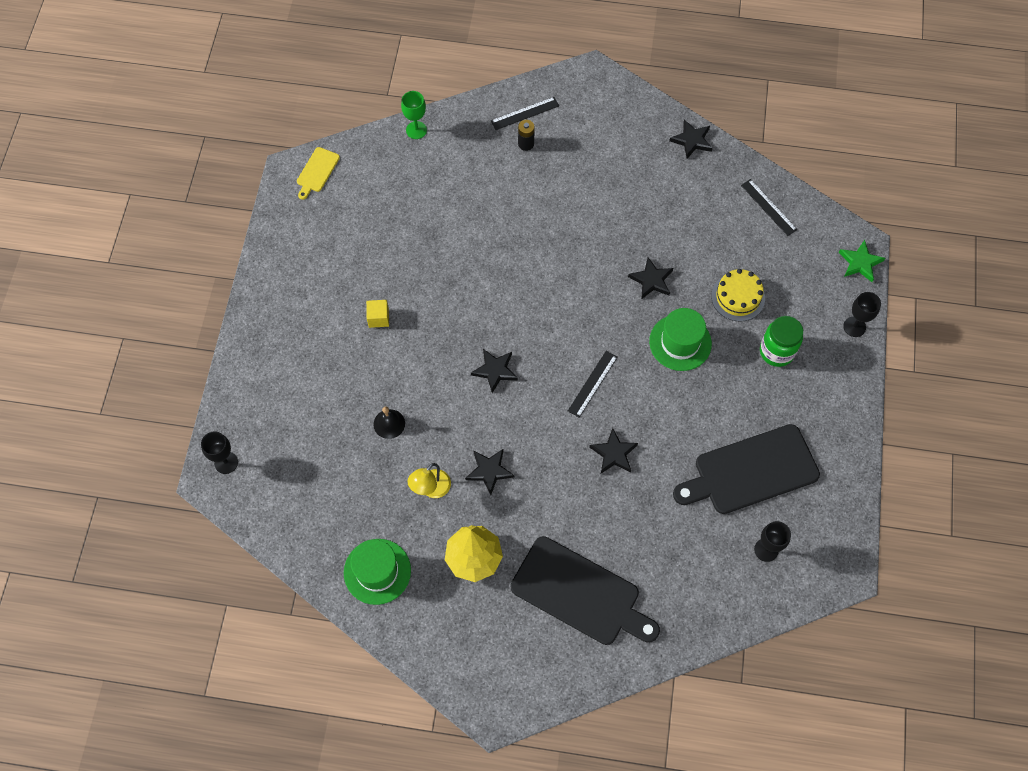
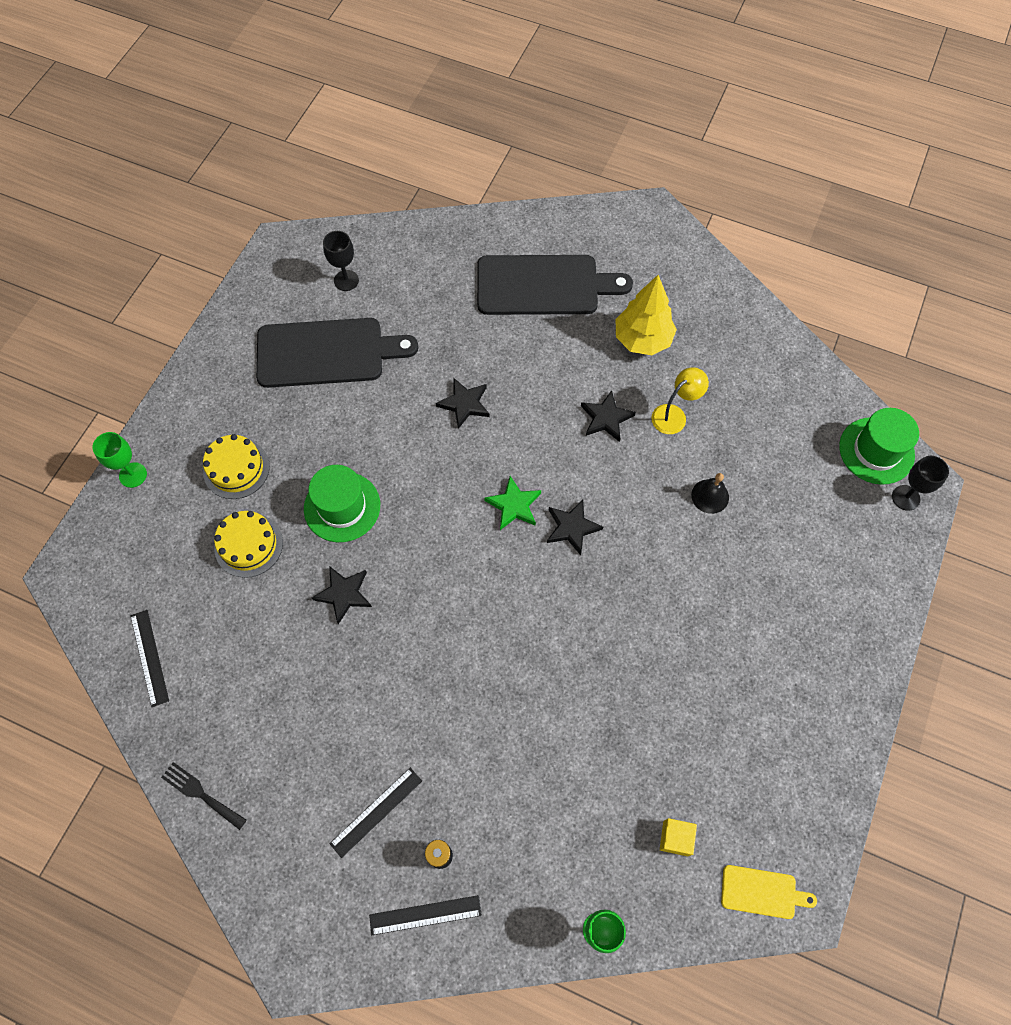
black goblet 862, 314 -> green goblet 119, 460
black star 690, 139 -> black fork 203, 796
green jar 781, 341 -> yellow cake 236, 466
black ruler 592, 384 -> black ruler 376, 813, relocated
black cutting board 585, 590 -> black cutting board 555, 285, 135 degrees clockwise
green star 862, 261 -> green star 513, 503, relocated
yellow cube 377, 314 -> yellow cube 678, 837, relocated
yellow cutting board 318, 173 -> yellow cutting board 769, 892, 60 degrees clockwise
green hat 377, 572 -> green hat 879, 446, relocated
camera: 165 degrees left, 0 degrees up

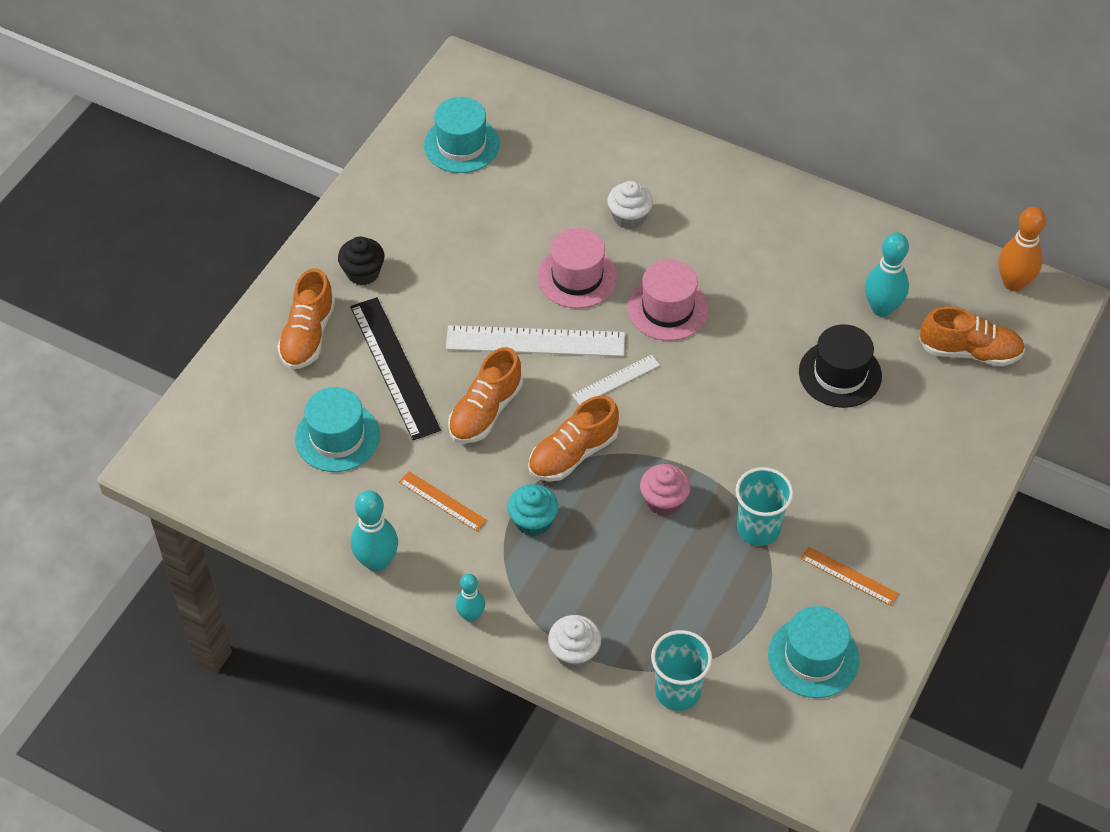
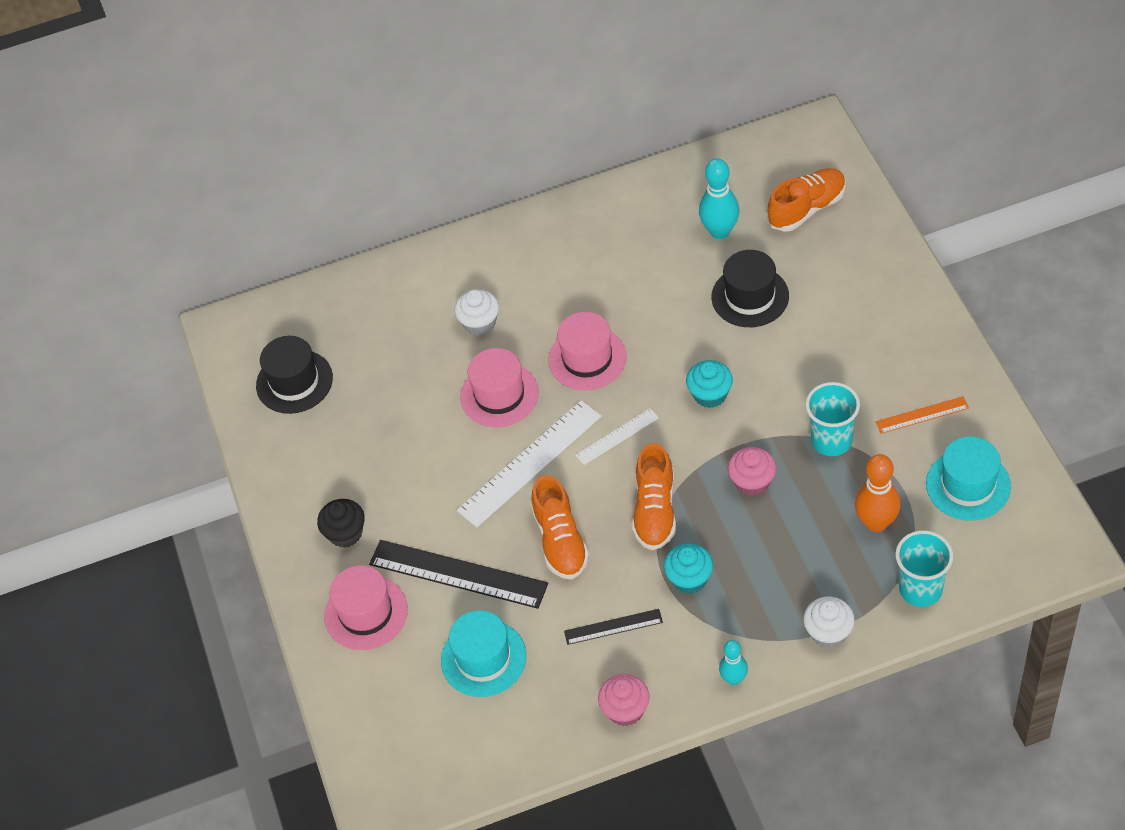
turquoise hat 462, 135 -> black hat 294, 375
orange shoe 306, 318 -> pink hat 366, 607
orange ruler 443, 501 -> black ruler 613, 627
white ruler 616, 380 -> white ruler 617, 436, 45 degrees clockwise
turquoise bowling pin 374, 531 -> pink cupcake 624, 700
none -> turquoise cupcake 709, 384
orange bowling pin 1022, 249 -> orange bowling pin 878, 493, relocated
camera: 40 degrees left, 0 degrees up

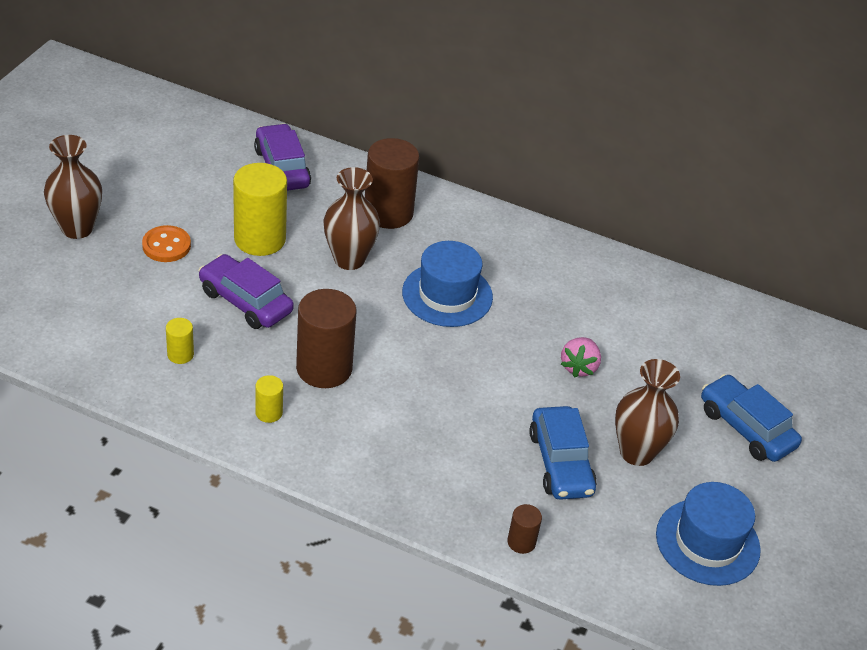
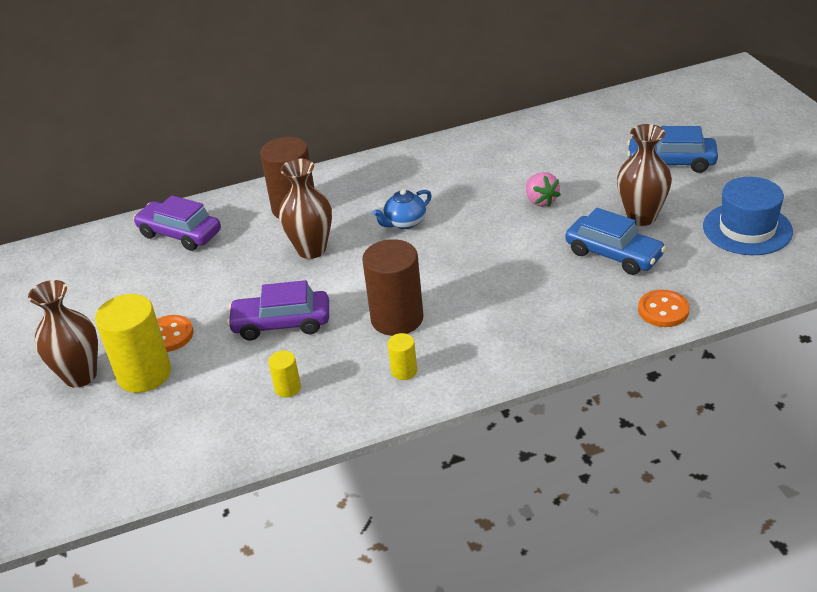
yellow cylinder 260, 209 -> yellow cylinder 133, 343, relocated
blue hat 447, 284 -> blue teapot 402, 208
brown cylinder 524, 529 -> orange button 664, 308
camera: 35 degrees left, 5 degrees down

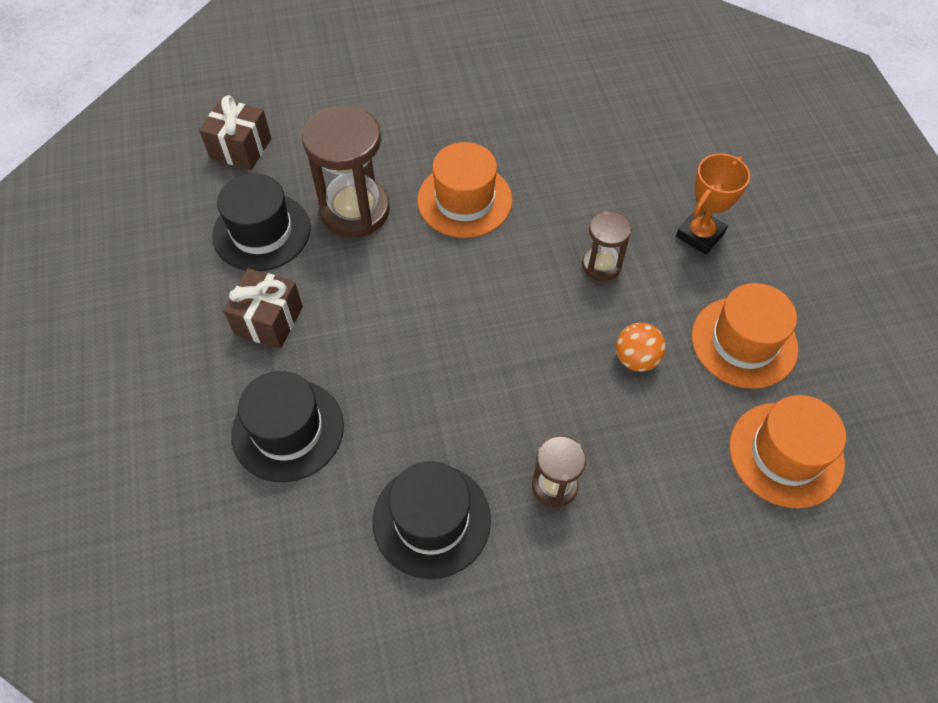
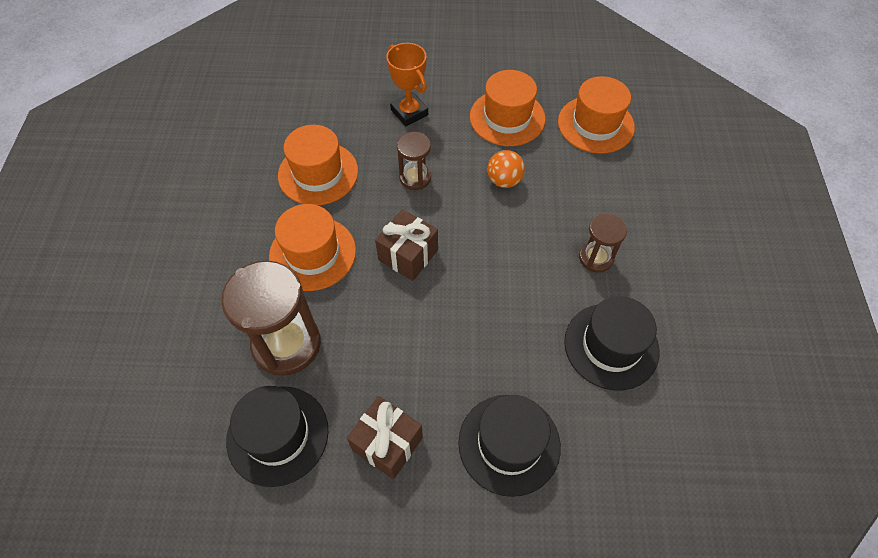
none -> orange hat 318, 165
brown gift 235, 132 -> brown gift 406, 245, relocated
camera: 75 degrees left, 0 degrees up

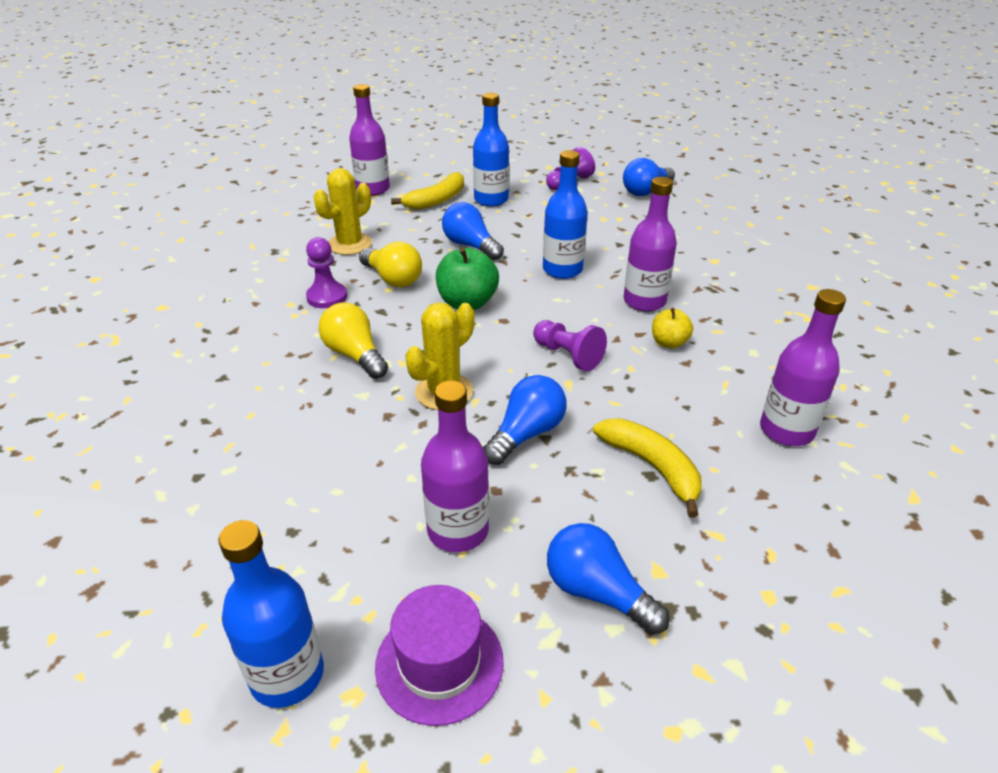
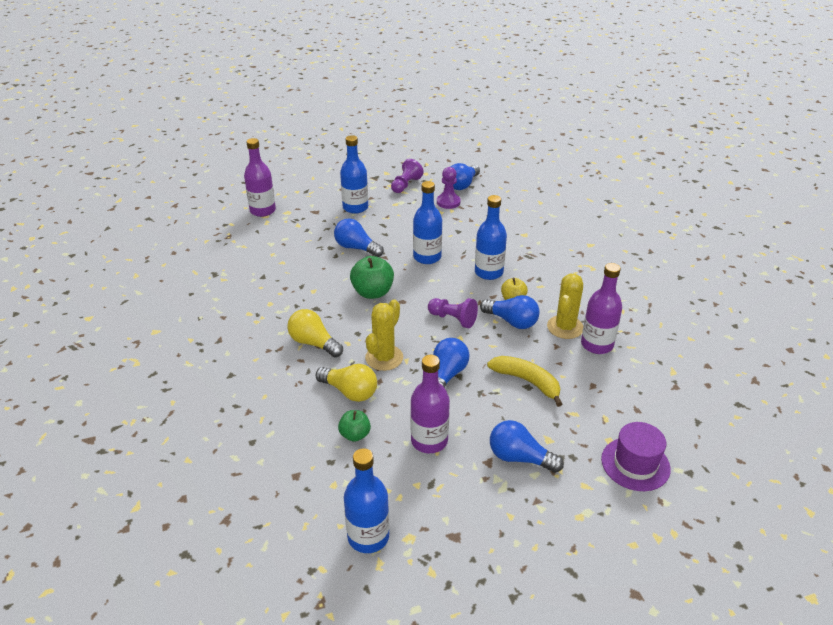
yellow light bulb 390, 264 -> yellow light bulb 346, 383, relocated
none -> green apple 354, 426
purple pawn 326, 272 -> purple pawn 449, 188, relocated
purple bottle 650, 244 -> blue bottle 491, 237
none -> blue light bulb 510, 312
yellow cactus 343, 211 -> yellow cactus 565, 306, relocated
purple hat 439, 655 -> purple hat 636, 456, relocated
yellow banana 427, 191 -> none
camera: 15 degrees left, 0 degrees up

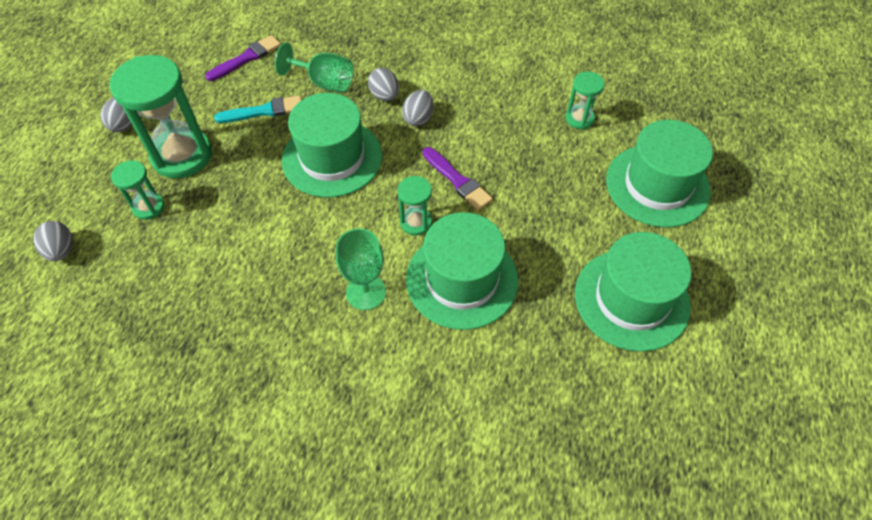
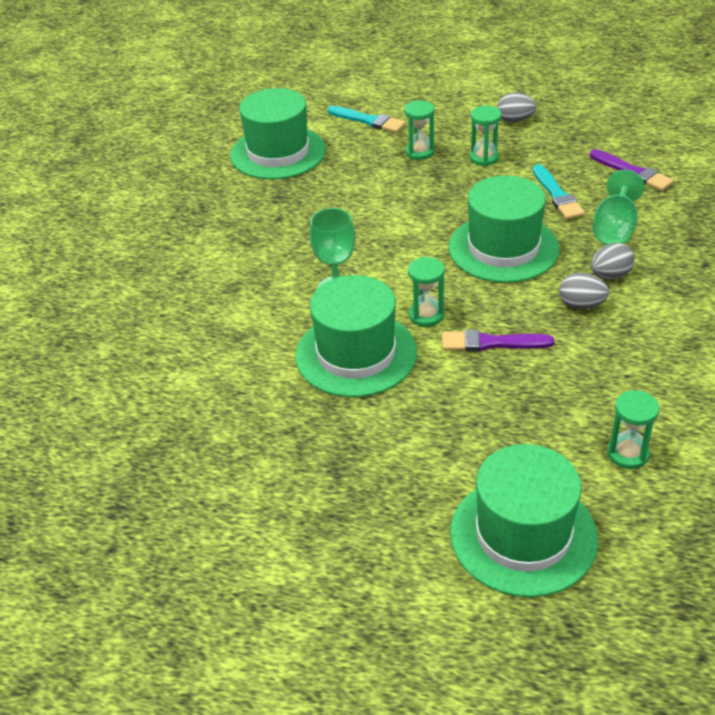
green hat 633, 292 -> green hat 278, 133, relocated
grey egg 53, 241 -> turquoise brush 366, 119
purple brush 458, 178 -> purple brush 498, 341, 45 degrees clockwise
green hourglass 161, 116 -> green hourglass 485, 136, x0.50
camera: 90 degrees right, 15 degrees down

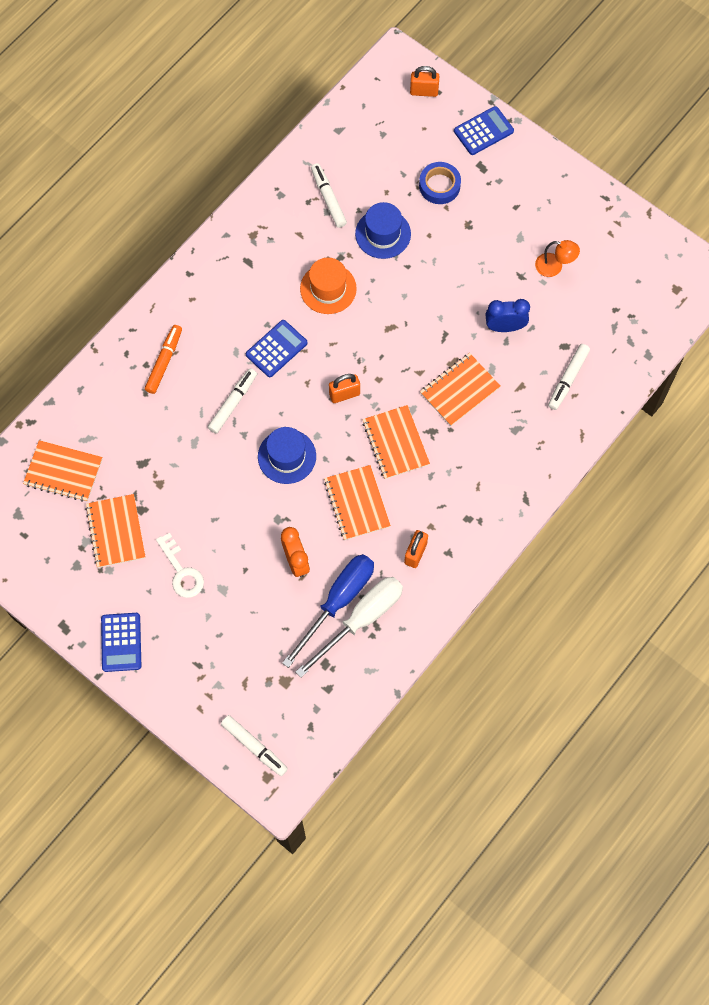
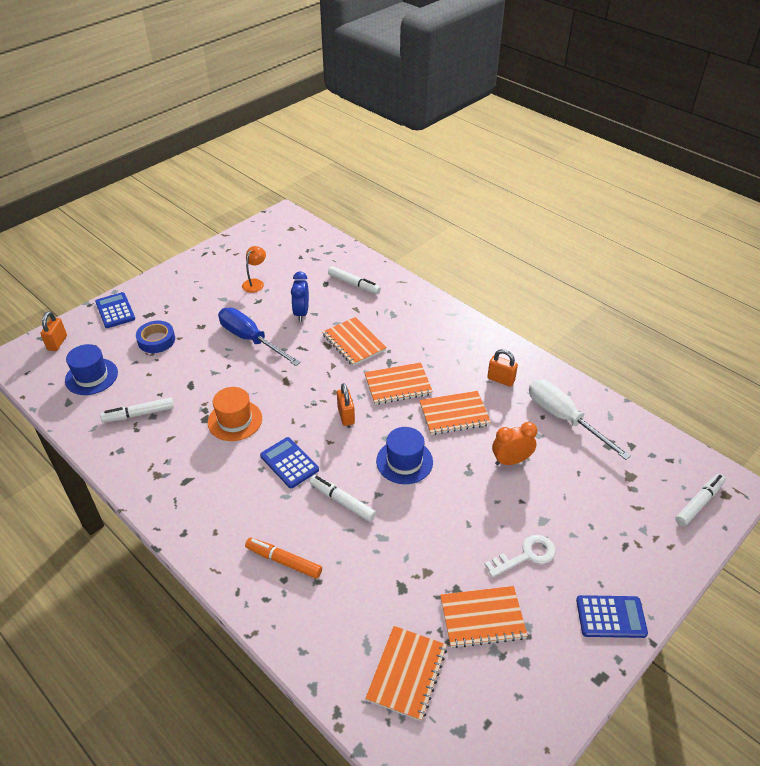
blue hat 383, 230 -> blue hat 91, 369, relocated
blue screwdriver 328, 611 -> blue screwdriver 259, 336, relocated
camera: 85 degrees left, 25 degrees down

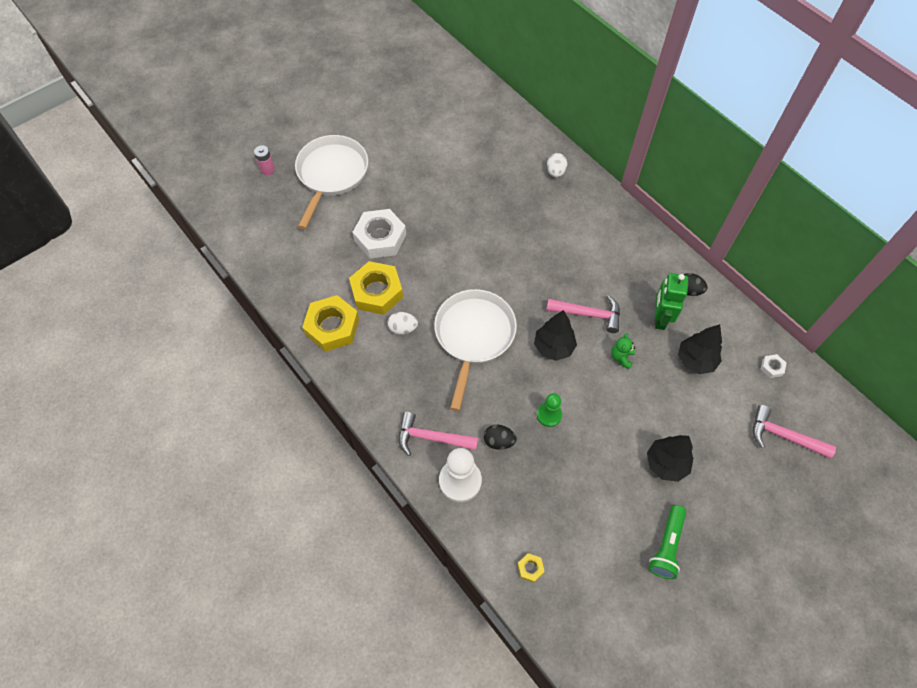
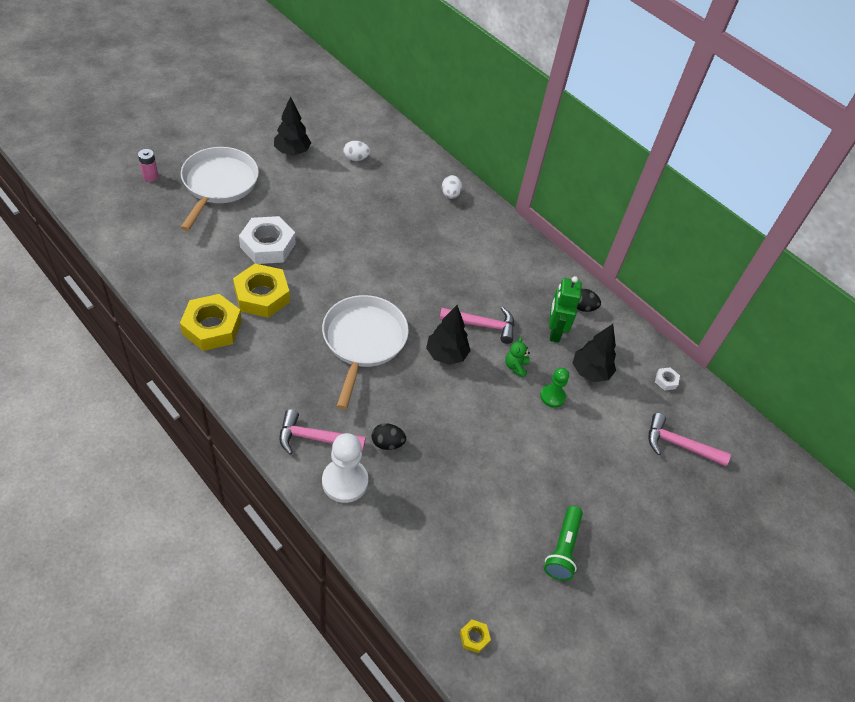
black tree 670, 458 -> black tree 292, 125, relocated
white egg 403, 323 -> white egg 356, 151, relocated
yellow nut 531, 568 -> yellow nut 475, 636, relocated
green pawn 549, 410 -> green pawn 554, 388, relocated
camera: 10 degrees left, 10 degrees down

